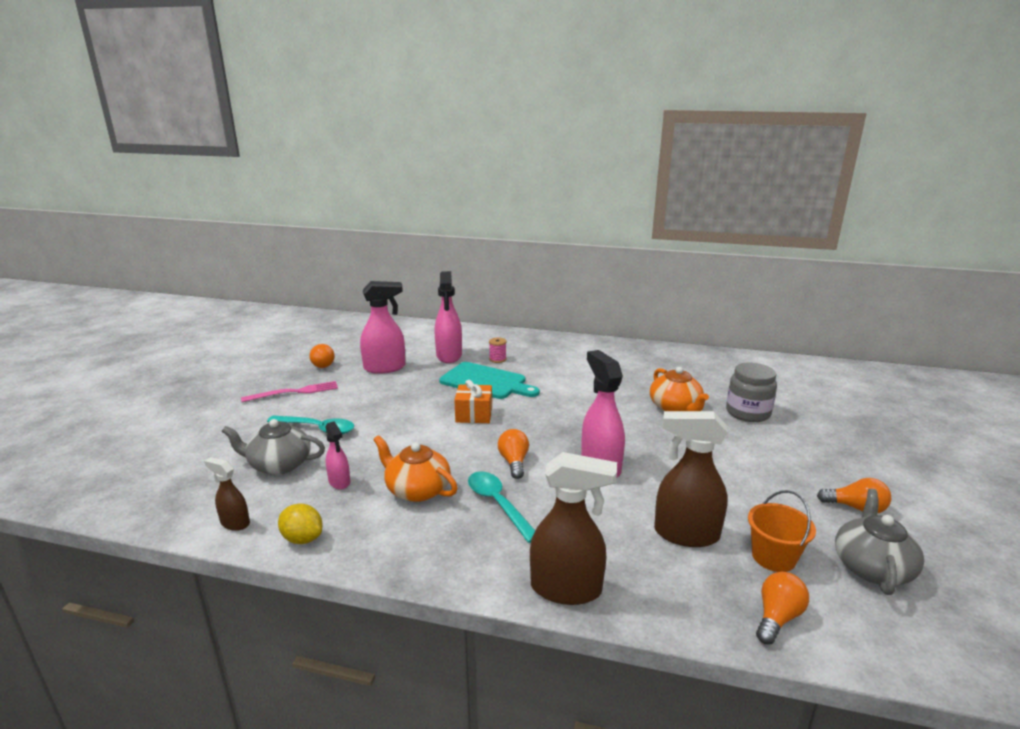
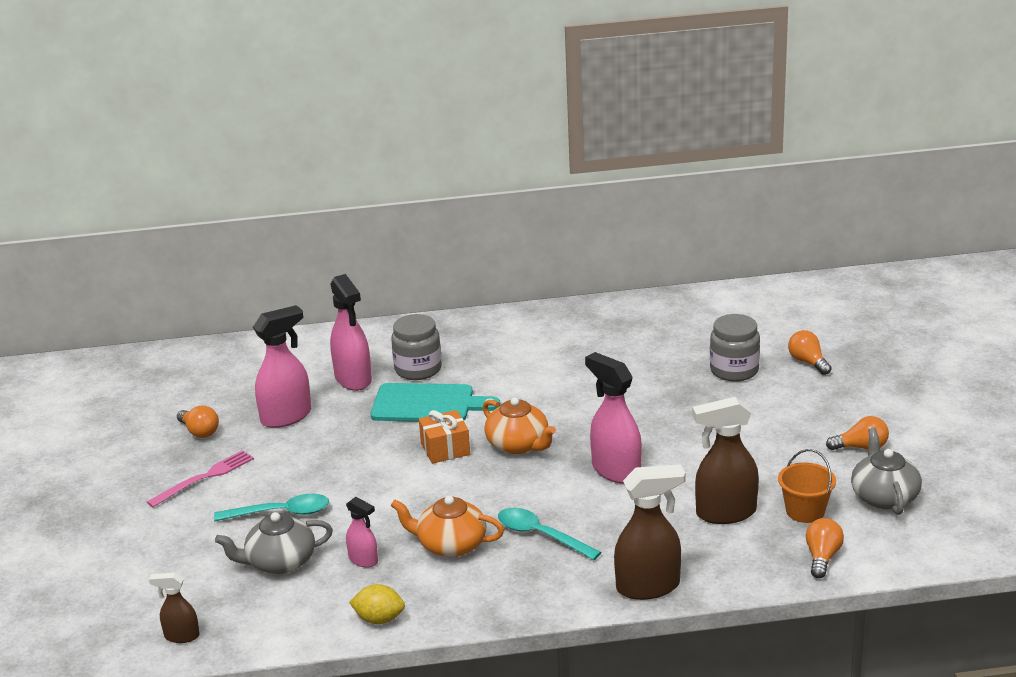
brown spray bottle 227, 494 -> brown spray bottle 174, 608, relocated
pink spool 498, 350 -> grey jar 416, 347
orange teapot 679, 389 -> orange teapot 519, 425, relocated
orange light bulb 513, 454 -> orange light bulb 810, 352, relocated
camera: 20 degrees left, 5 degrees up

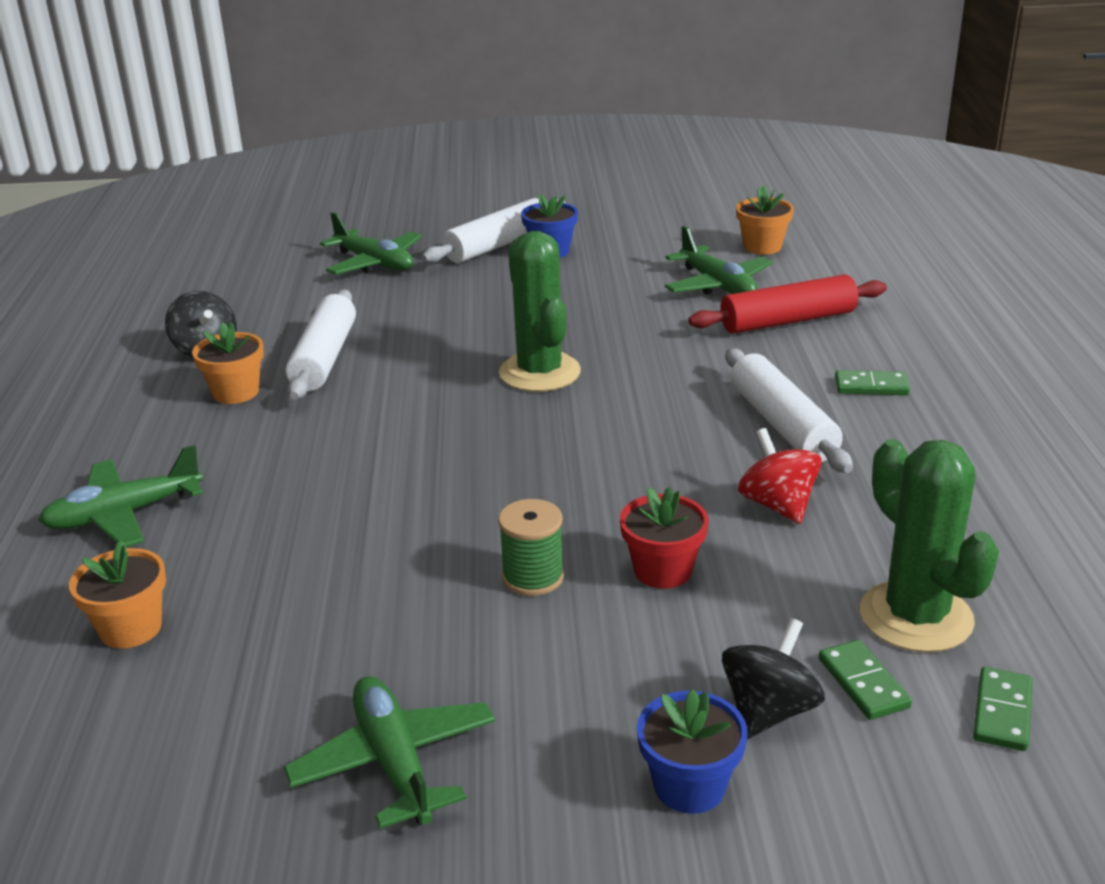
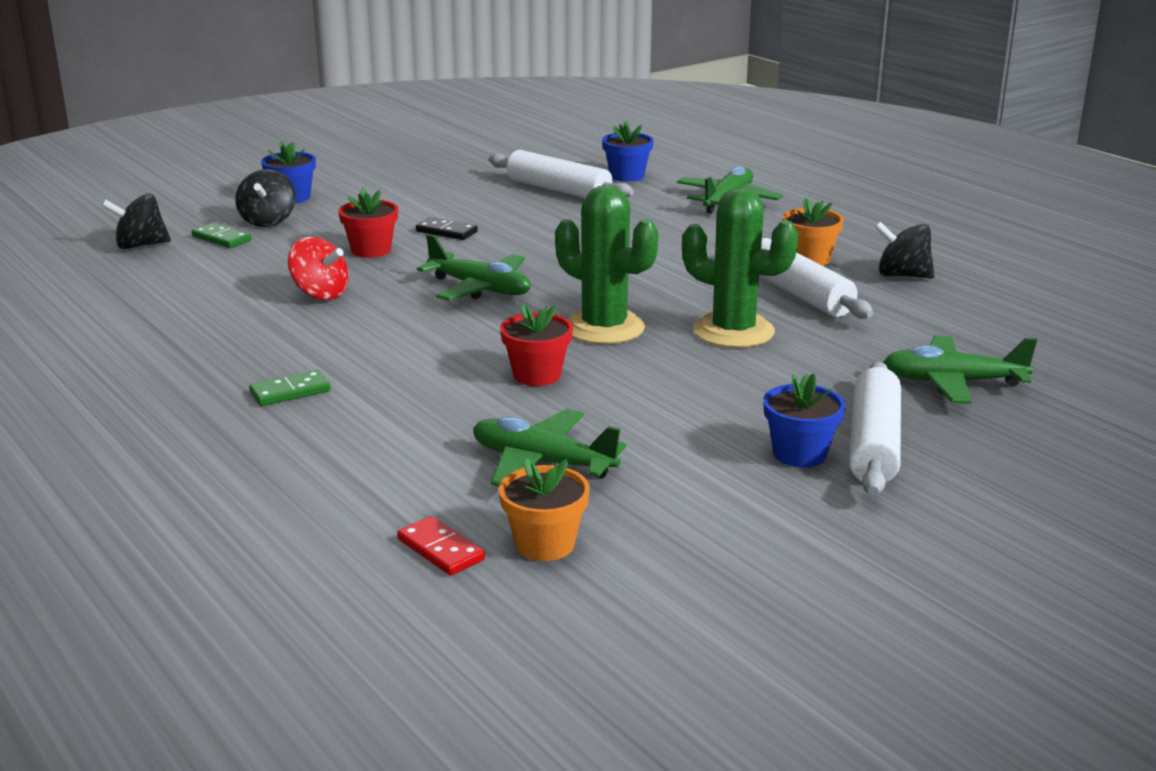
green domino 1003, 709 -> black spinning top 136, 221
none -> red domino 441, 546
green spool 531, 547 -> black domino 447, 228
green plane 389, 752 -> green plane 474, 267, relocated
white rolling pin 789, 410 -> white rolling pin 561, 174, relocated
none -> red flower pot 536, 345
orange flower pot 117, 594 -> blue flower pot 628, 151
green cactus 929, 545 -> green cactus 740, 268, relocated
red rolling pin 787, 304 -> none
camera: 145 degrees right, 5 degrees down

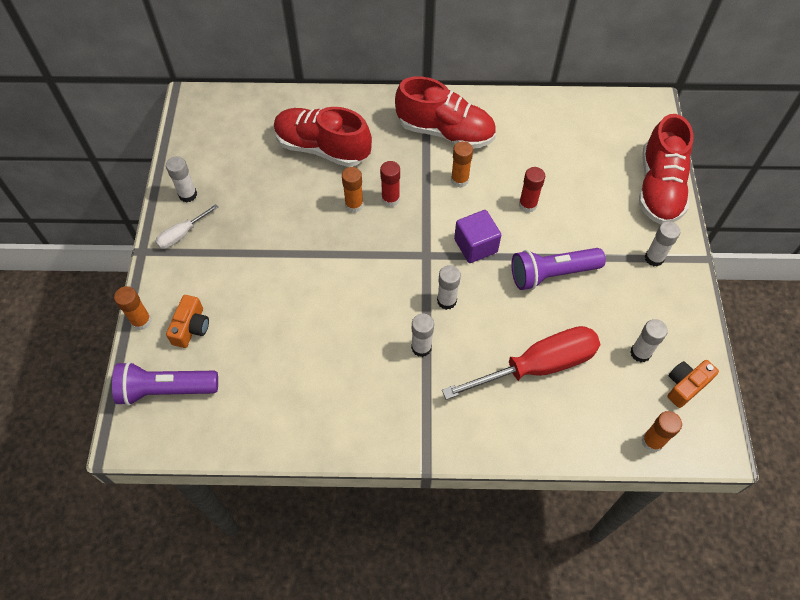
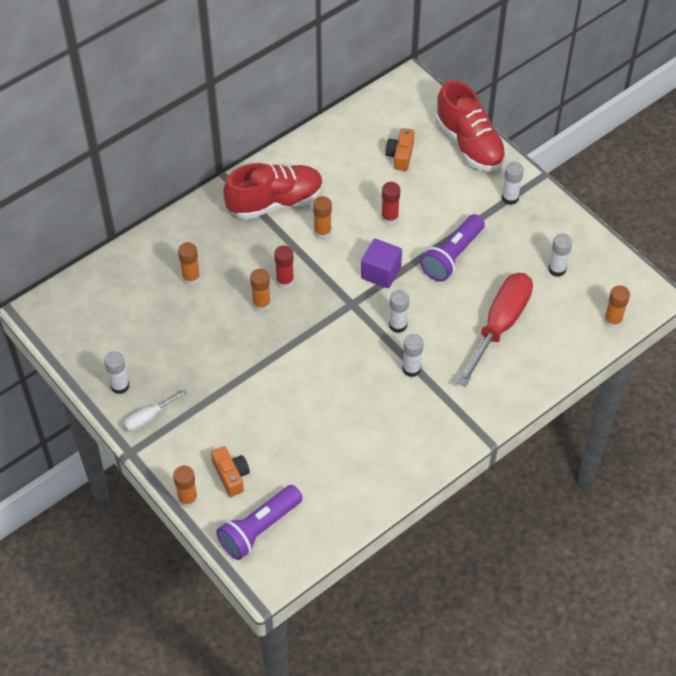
white screwdriver 186, 226 -> white screwdriver 155, 410, 45 degrees clockwise
red shoe 323, 137 -> orange glue stick 189, 263
orange camera 693, 384 -> orange camera 400, 149, relocated
camera: 40 degrees left, 5 degrees down

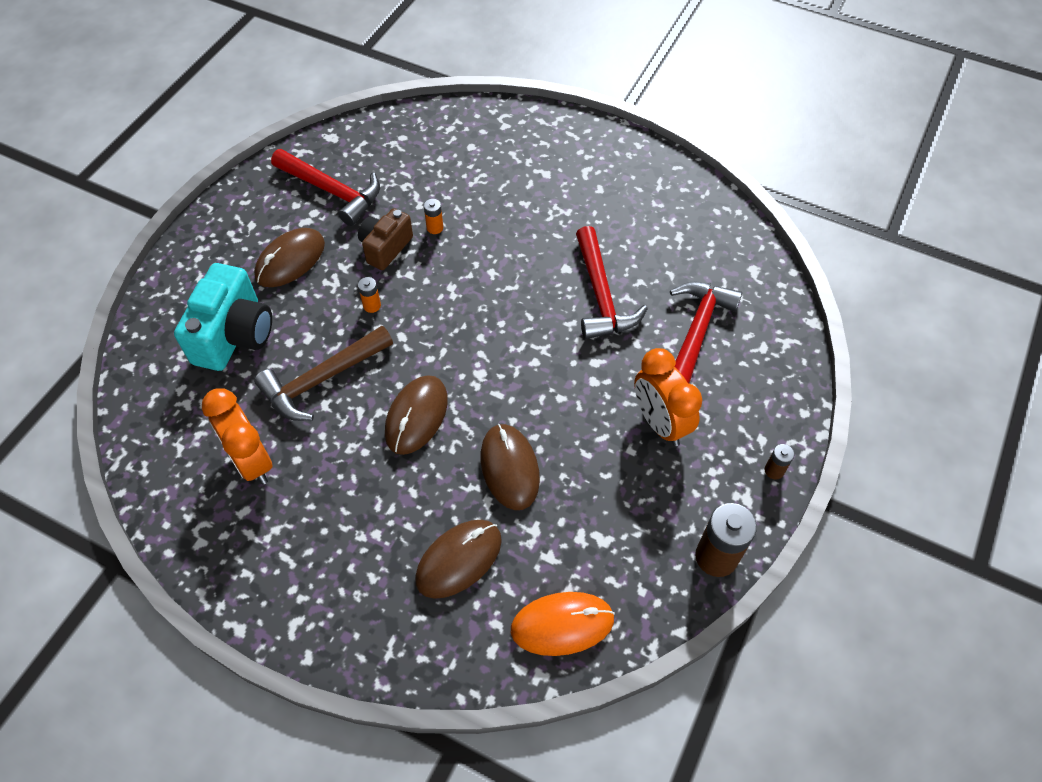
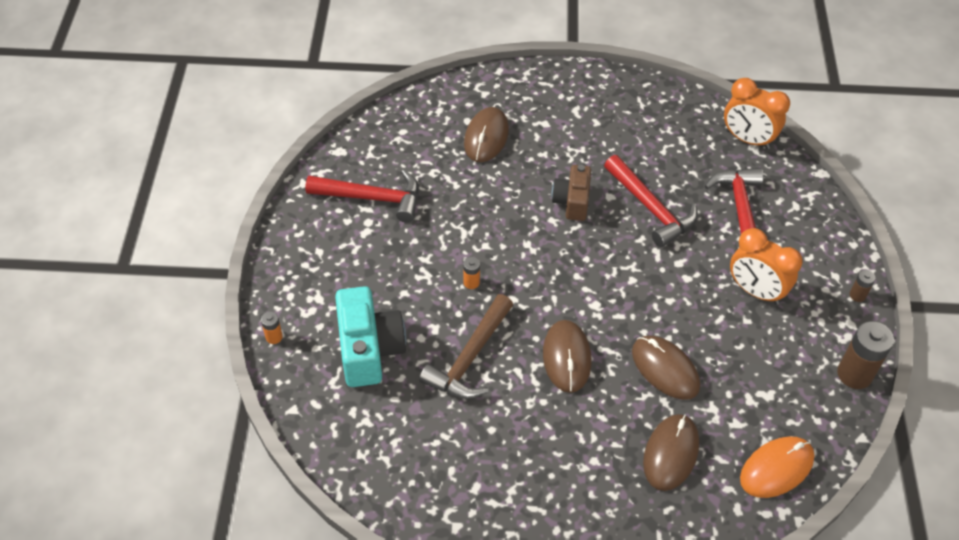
orange battery 433, 216 -> orange battery 272, 327, relocated
brown mouse 289, 257 -> brown mouse 486, 134, relocated
brown camera 385, 239 -> brown camera 571, 193, relocated
orange clock 237, 436 -> orange clock 757, 113, relocated
camera: 25 degrees left, 5 degrees down

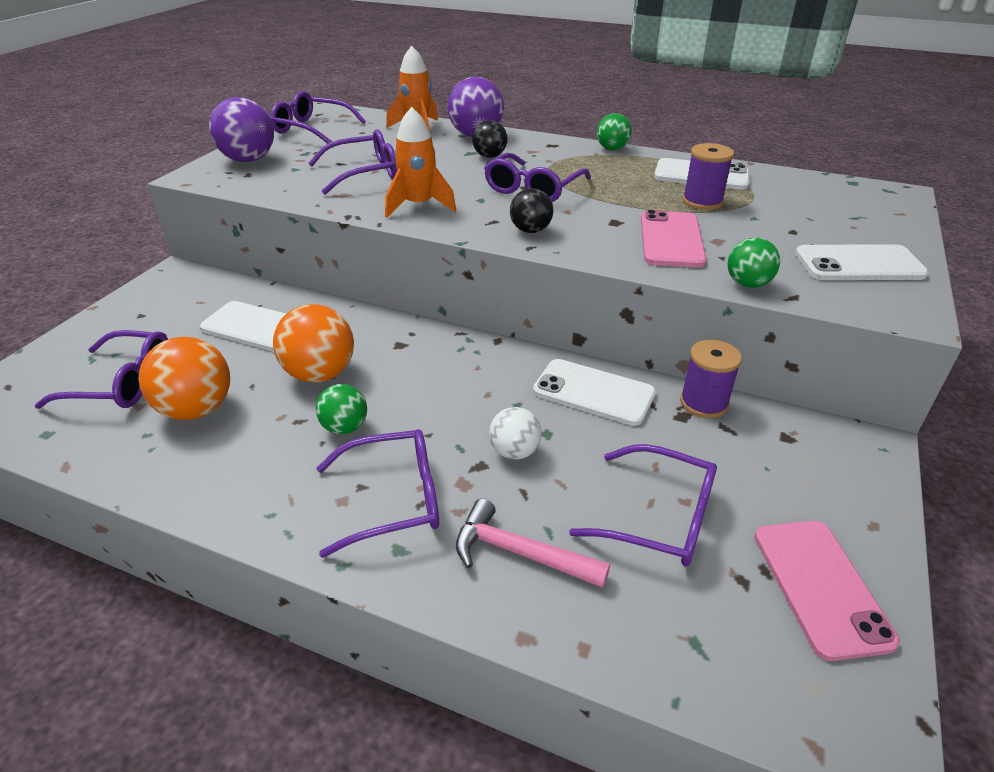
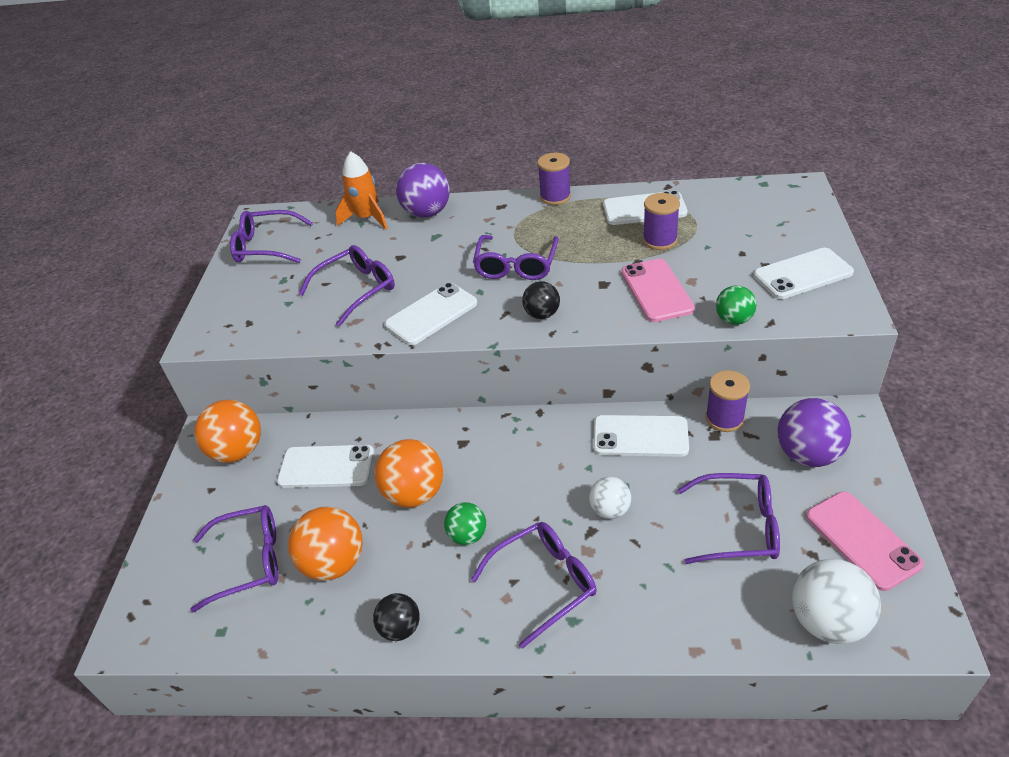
none -> orange ball 227, 431
black ball 490, 139 -> black ball 396, 617, relocated
orange rocket 420, 162 -> white phone 431, 314
green ball 614, 131 -> purple spool 554, 179
purple ball 241, 129 -> purple ball 814, 432, relocated
none -> white ball 836, 601
pink hammer 533, 543 -> none
camera: 15 degrees left, 5 degrees up

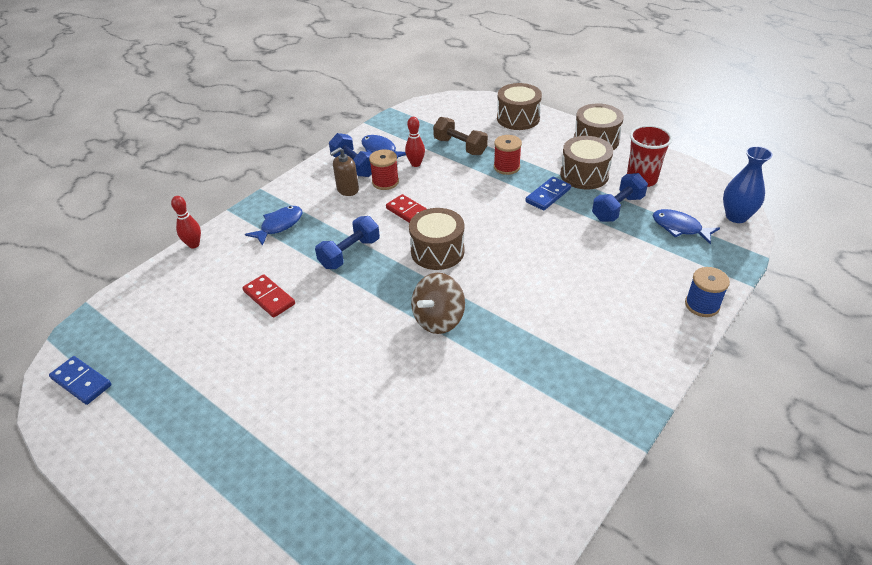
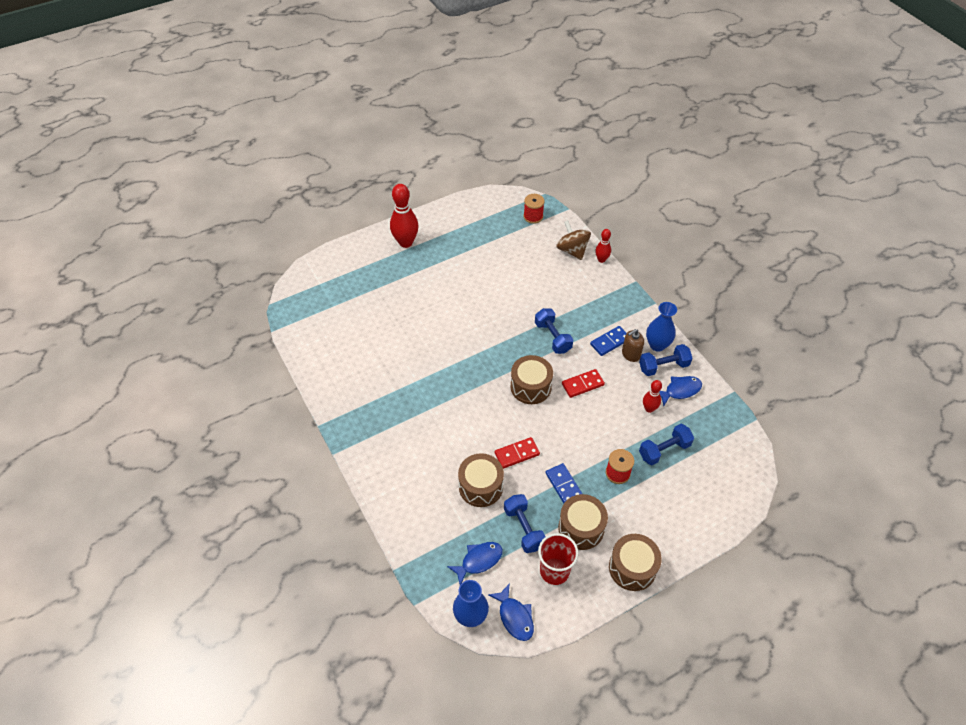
none -> red bowling pin 404, 216
brown drum 519, 106 -> brown drum 481, 480, relocated
blue fish 273, 226 -> blue fish 511, 612, relocated
red domino 268, 296 -> red domino 517, 453, relocated
red spool 384, 169 -> red spool 534, 209, relocated
brown spinning top 438, 303 -> brown spinning top 573, 240, relocated
blue domino 80, 380 -> blue domino 608, 341, relocated
brown soap dispenser 344, 171 -> brown soap dispenser 633, 345, 105 degrees counterclockwise
brown dumbbell 460, 136 -> blue dumbbell 666, 444
none -> blue vase 661, 327
blue spool 707, 292 -> none
camera: 110 degrees right, 10 degrees up

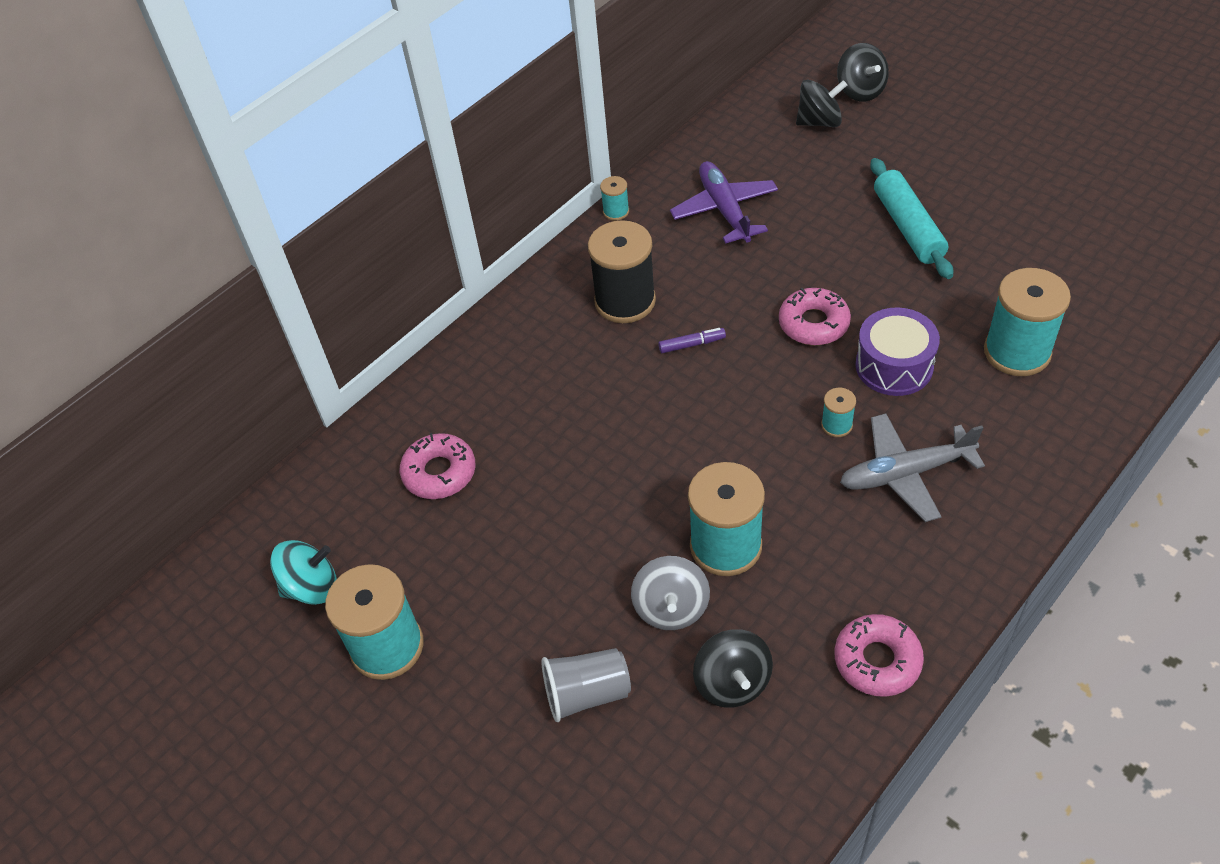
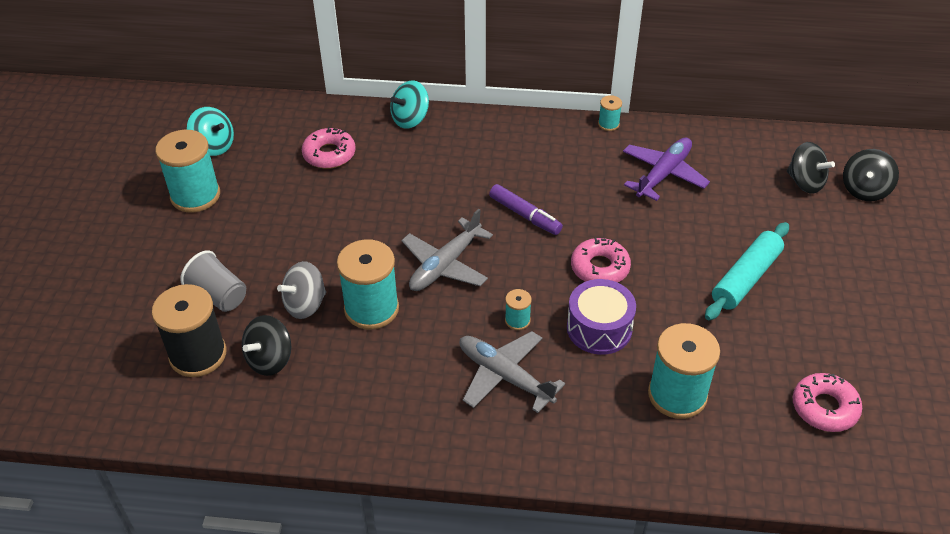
black spool 622, 271 -> black spool 189, 330, relocated
none -> turquoise spinning top 409, 104
none -> grey plane 447, 250
purple marker 692, 340 -> purple marker 526, 209, x1.58
pink donut 879, 655 -> pink donut 827, 402, relocated
camera: 50 degrees right, 5 degrees down

